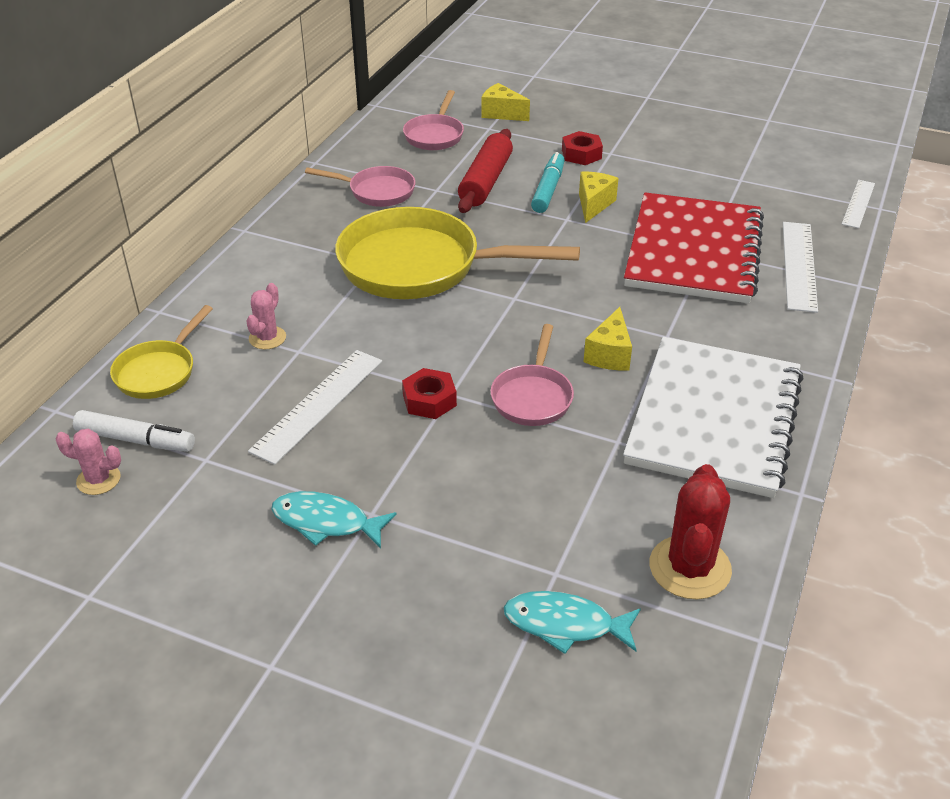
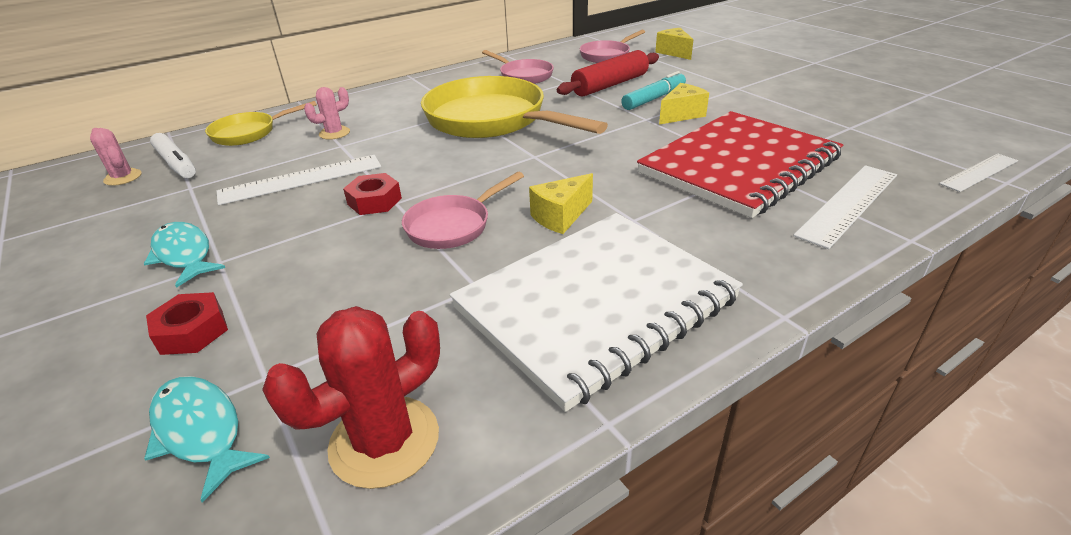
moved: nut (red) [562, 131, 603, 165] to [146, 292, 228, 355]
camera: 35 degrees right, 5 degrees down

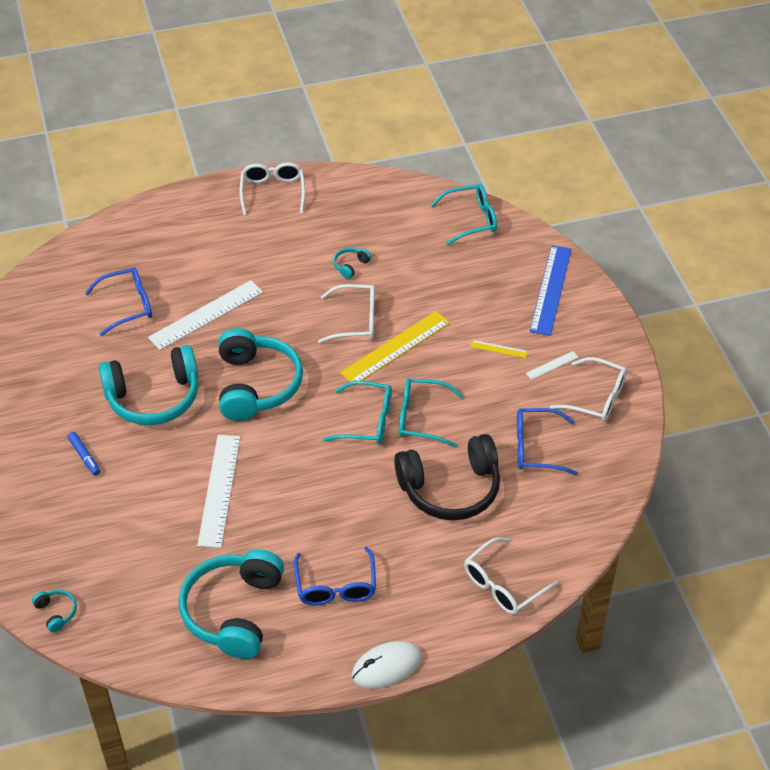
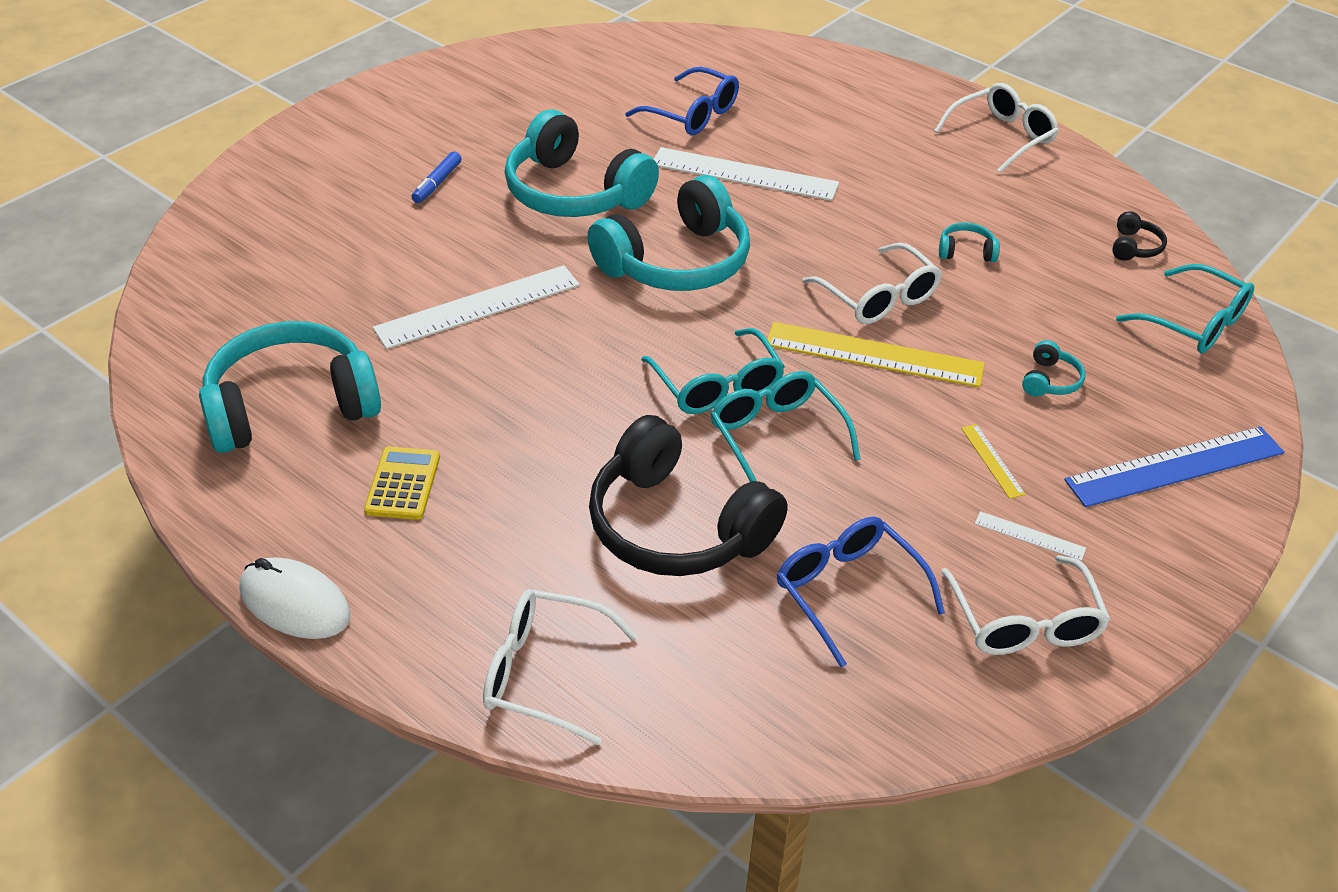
added: headphones (black) [1112, 211, 1167, 261]
moved: headphones (turquoise) [32, 589, 77, 632] to [1022, 340, 1086, 397]
replaced: glasses (blue) [294, 547, 376, 605] to calculator (yellow) [364, 447, 440, 520]
camera: 55 degrees right, 5 degrees down

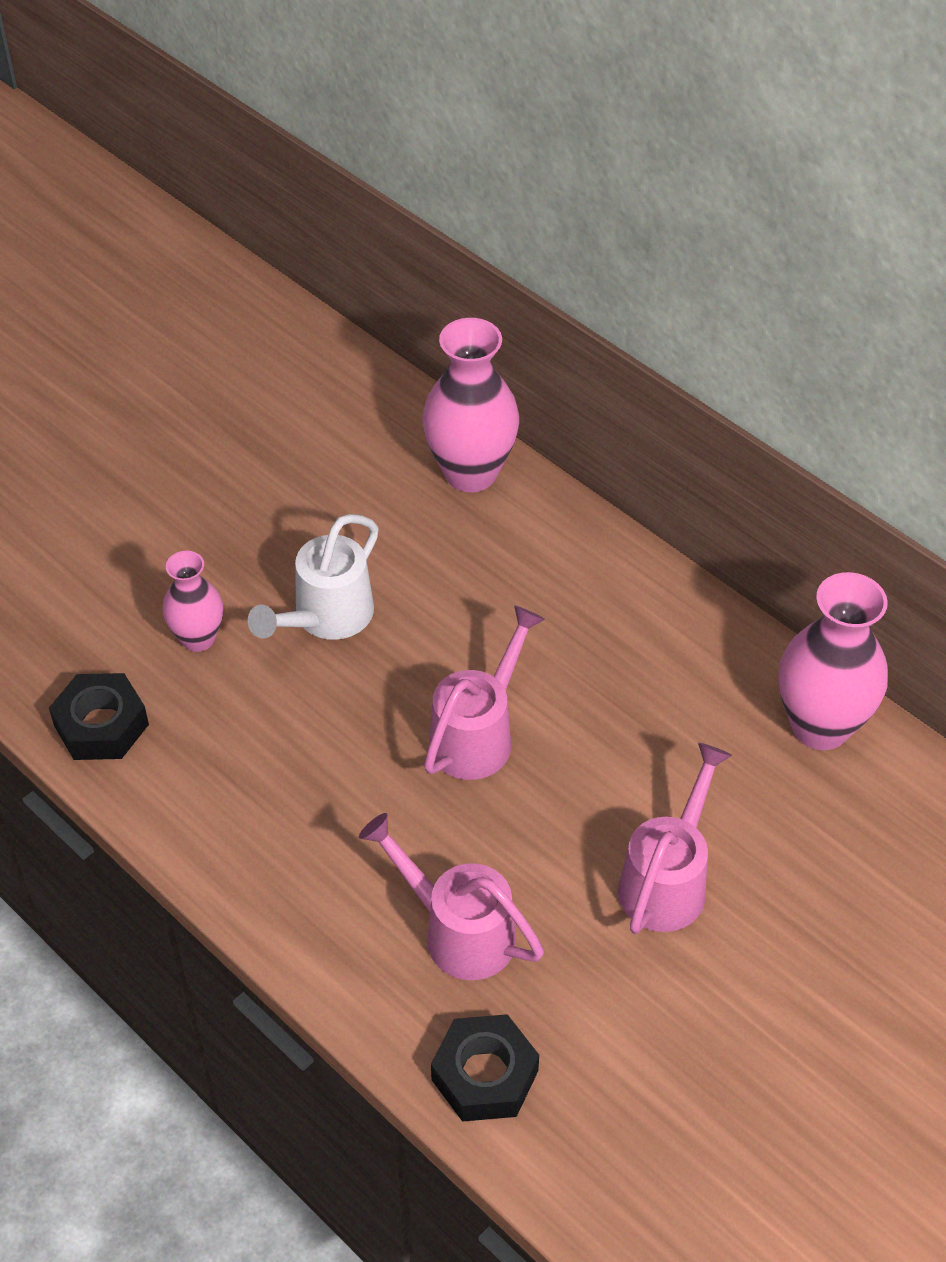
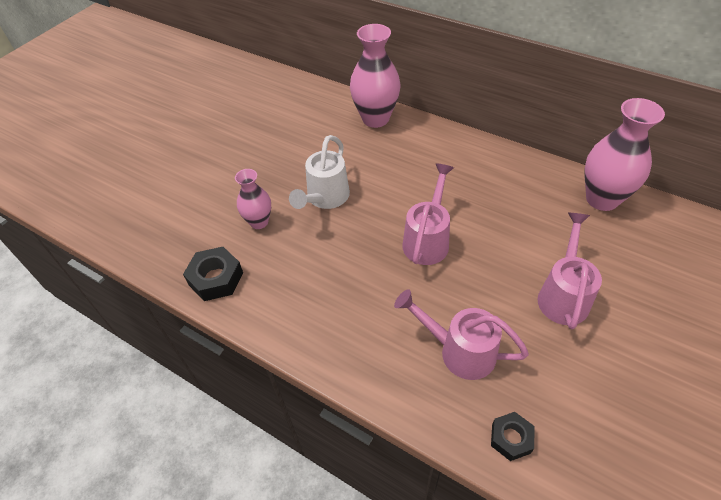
resized: nut (black) [431, 1014, 539, 1122] = [491, 412, 534, 461] x0.65
camera: 10 degrees left, 0 degrees up

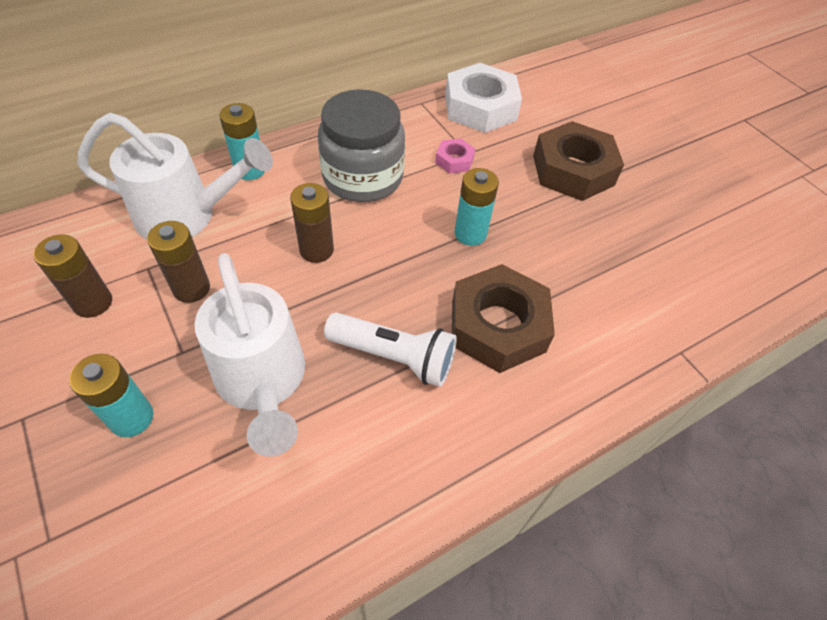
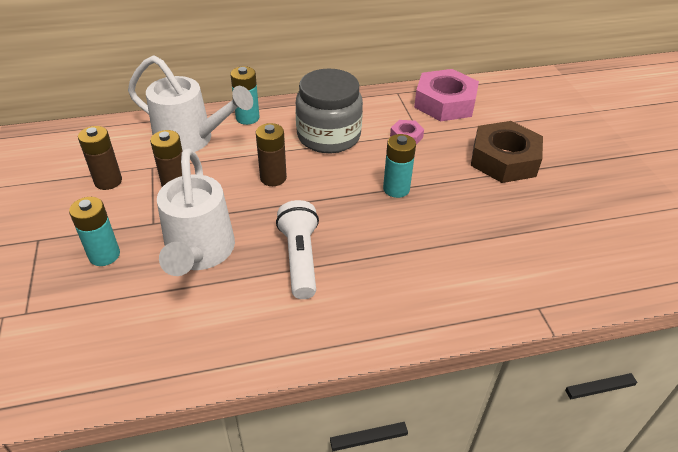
removed: nut (brown) [452, 264, 555, 373]
recoloured: nut (white) [445, 63, 522, 133] to nut (pink) [414, 69, 479, 122]
turned: flashlight (white) [324, 312, 457, 387] = [276, 200, 319, 299] 135 degrees counterclockwise
camera: 20 degrees right, 10 degrees down

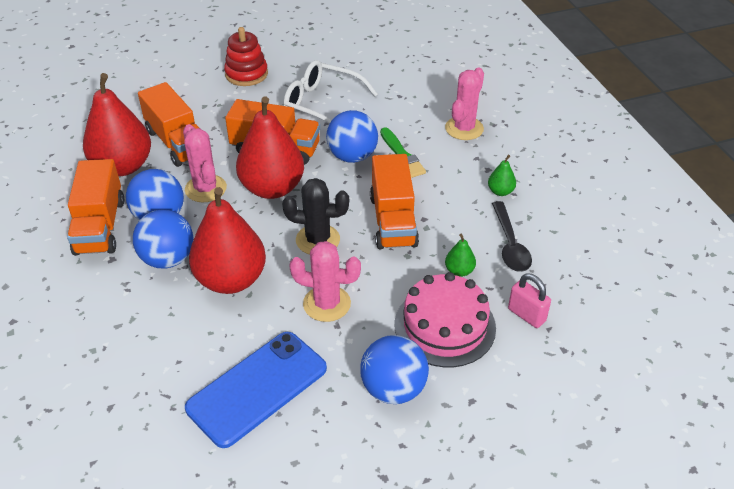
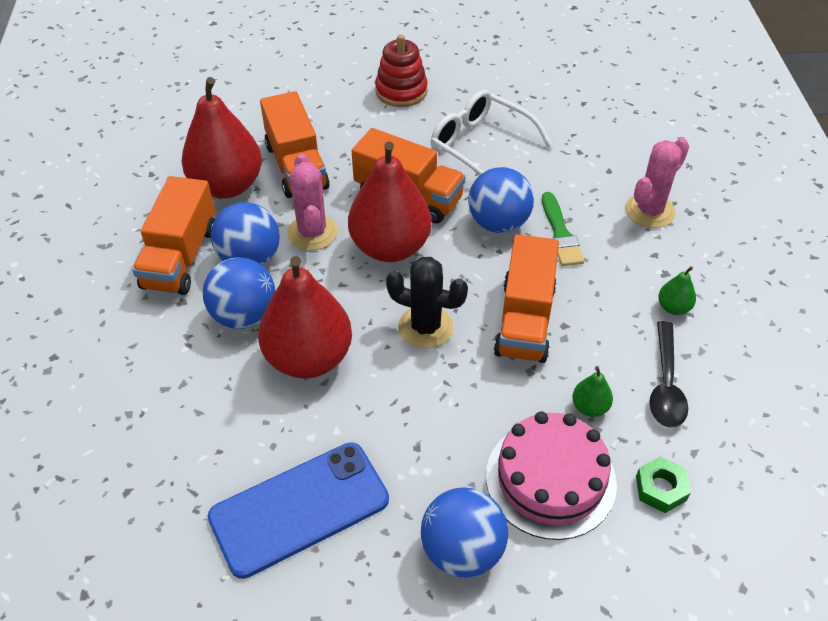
removed: cactus (pink) [289, 241, 361, 322]
replaced: padlock (pink) [508, 273, 551, 328] to nut (green) [636, 456, 691, 513]
camera: 15 degrees right, 5 degrees up

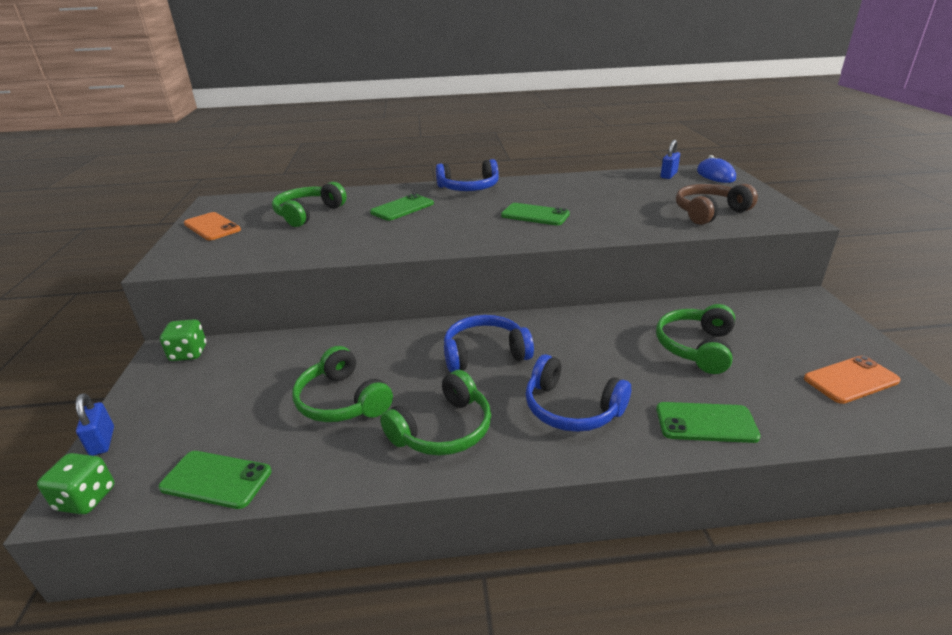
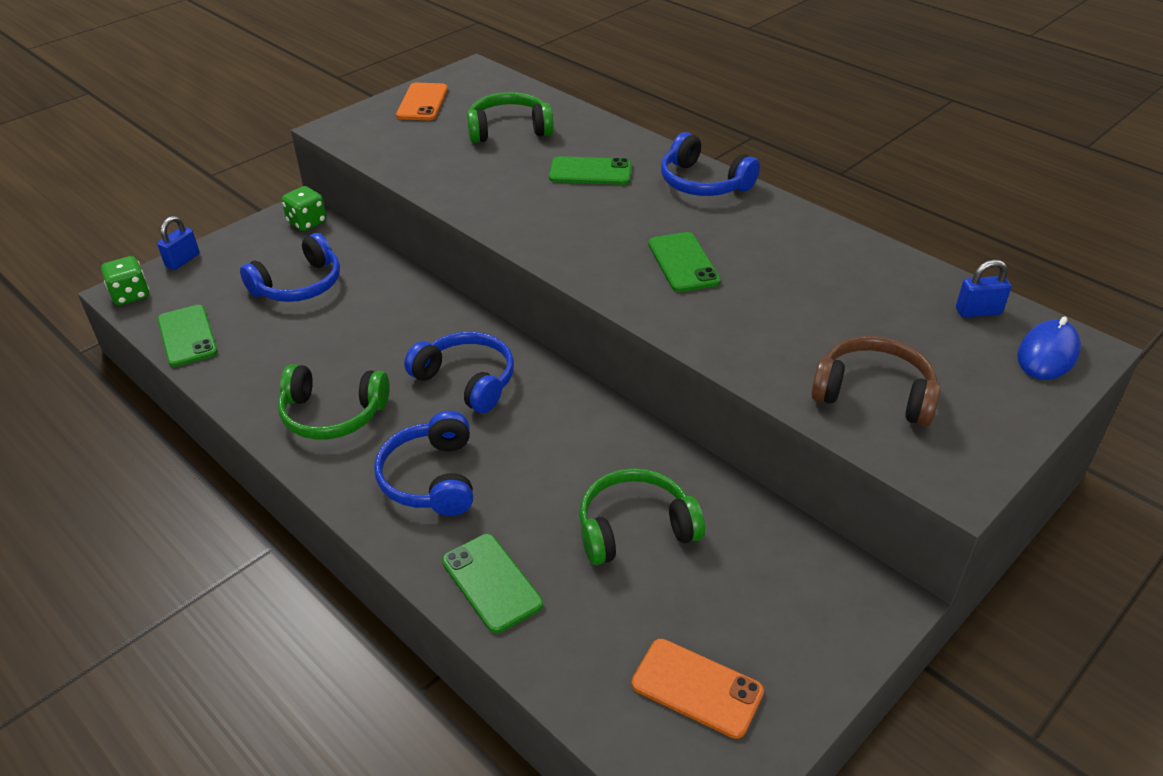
removed: headphones (green) [292, 346, 393, 422]
added: headphones (blue) [240, 233, 340, 302]
camera: 50 degrees right, 10 degrees up

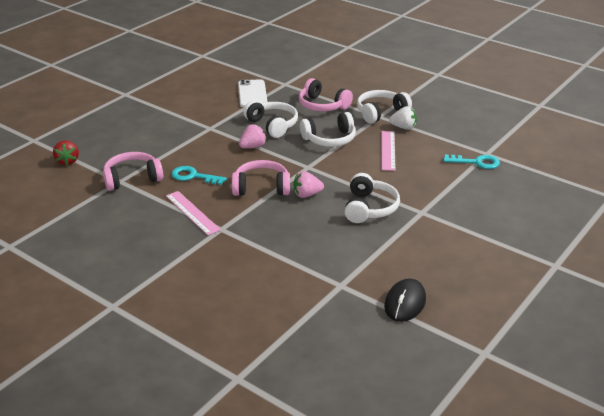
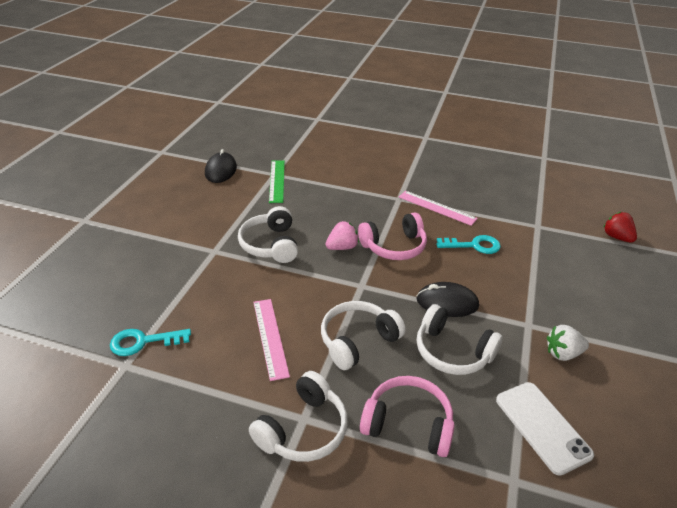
removed: headphones (pink) [103, 152, 163, 191]
added: ruler (green) [269, 160, 285, 203]
moved: strawberry (white) [389, 106, 417, 130] to [547, 325, 589, 361]
replaced: strawberry (pink) [239, 124, 267, 148] to mouse (black) [416, 282, 479, 317]
camera: 160 degrees right, 5 degrees up

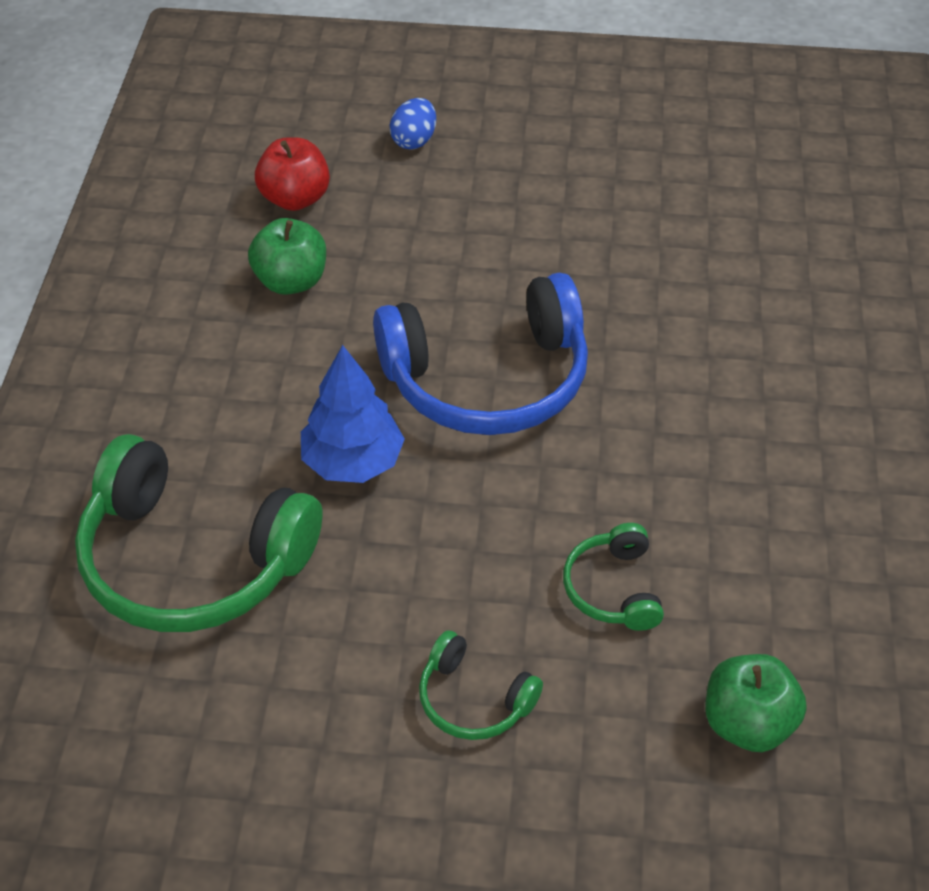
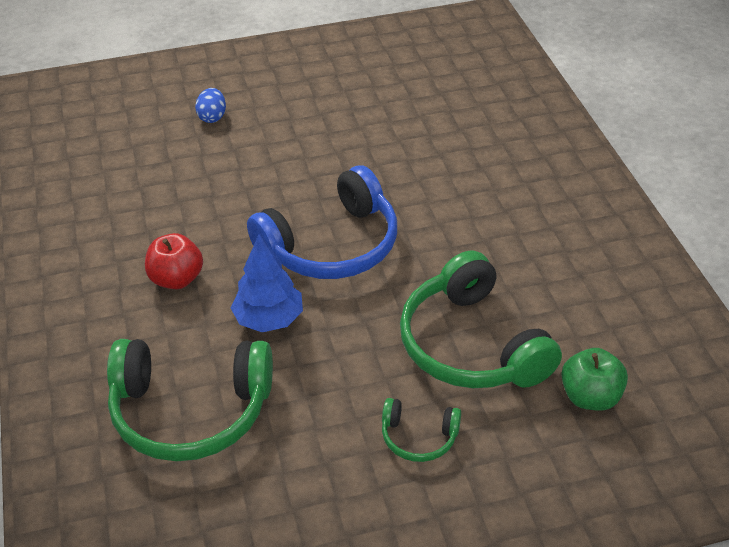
removed: apple (green) [248, 218, 326, 295]
moved: apple (red) [255, 137, 330, 211] to [145, 233, 203, 289]
resized: headphones (green) [563, 523, 664, 631] = [400, 251, 562, 388] x2.11
camera: 20 degrees left, 5 degrees down

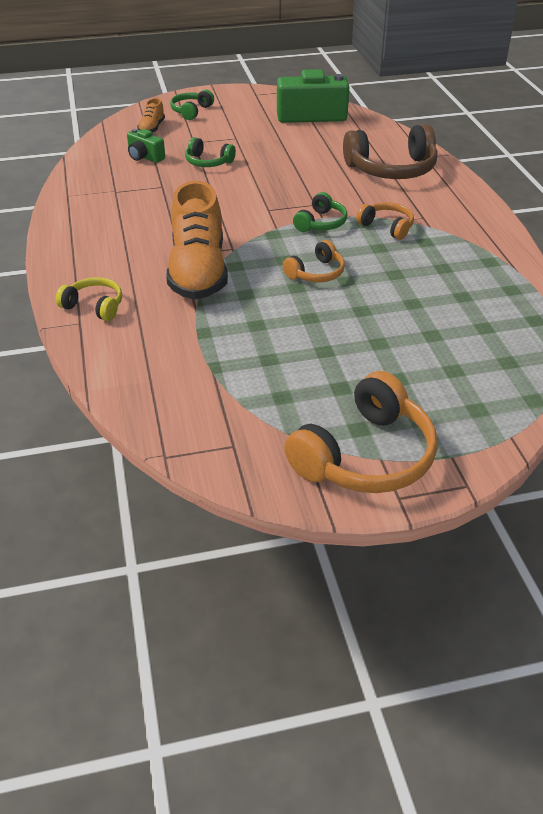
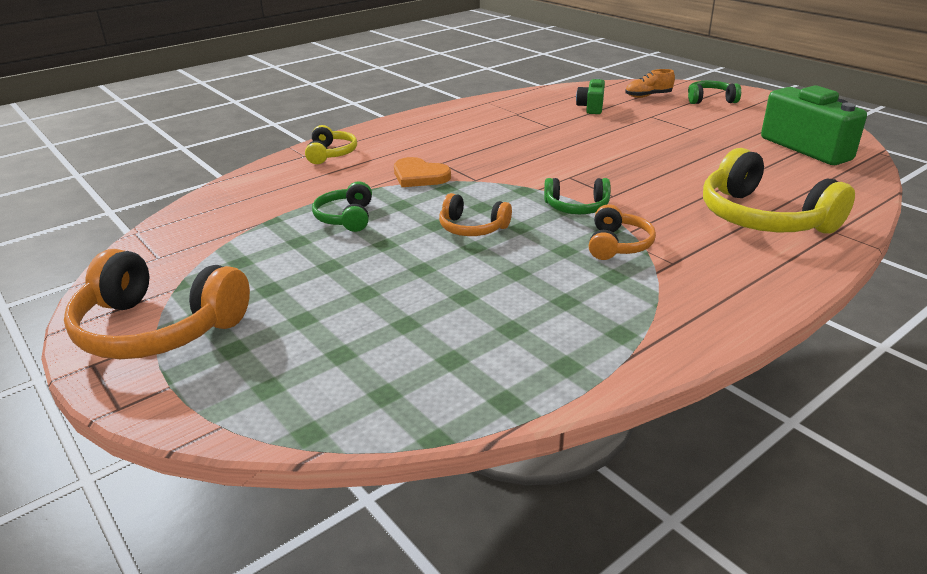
moved: headphones (green) [185, 137, 236, 167] to [312, 181, 372, 232]
replaced: shoe (orange) [166, 181, 228, 299] to heart (orange) [394, 157, 451, 187]
recoloured: headphones (brown) [343, 124, 438, 179] to headphones (yellow) [703, 148, 855, 234]
camera: 65 degrees right, 10 degrees down

